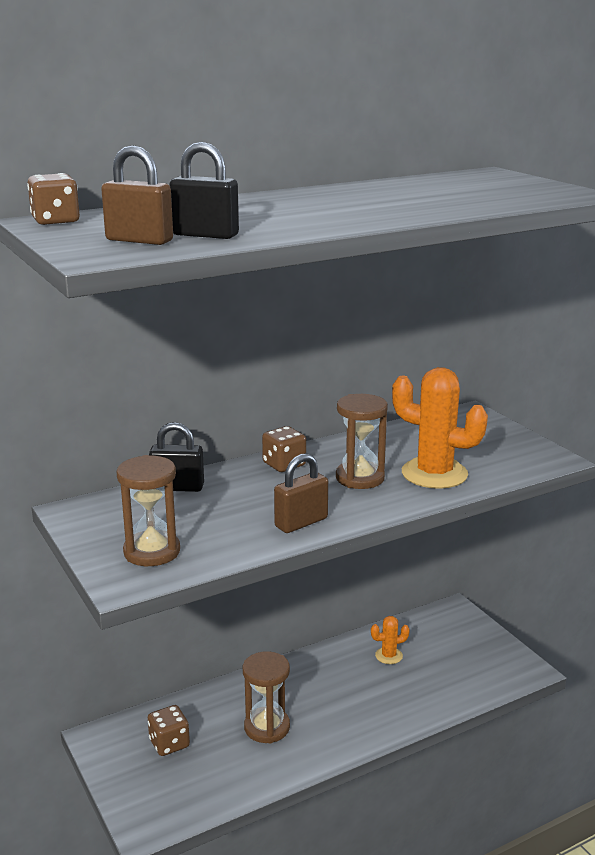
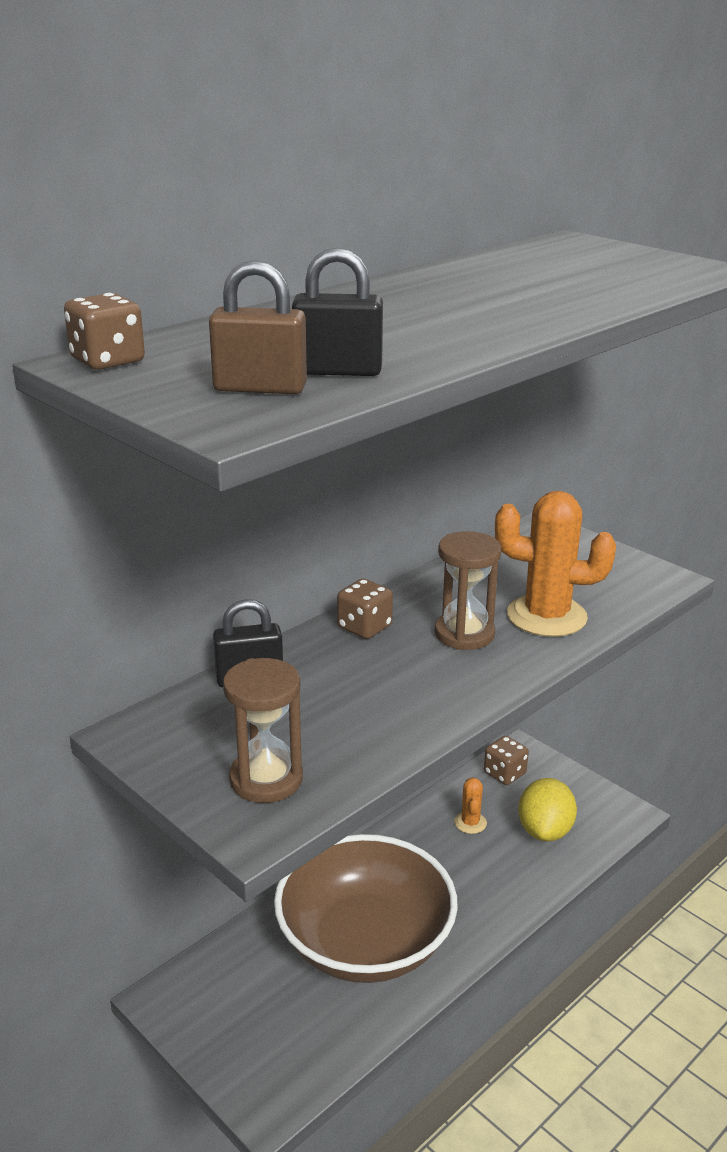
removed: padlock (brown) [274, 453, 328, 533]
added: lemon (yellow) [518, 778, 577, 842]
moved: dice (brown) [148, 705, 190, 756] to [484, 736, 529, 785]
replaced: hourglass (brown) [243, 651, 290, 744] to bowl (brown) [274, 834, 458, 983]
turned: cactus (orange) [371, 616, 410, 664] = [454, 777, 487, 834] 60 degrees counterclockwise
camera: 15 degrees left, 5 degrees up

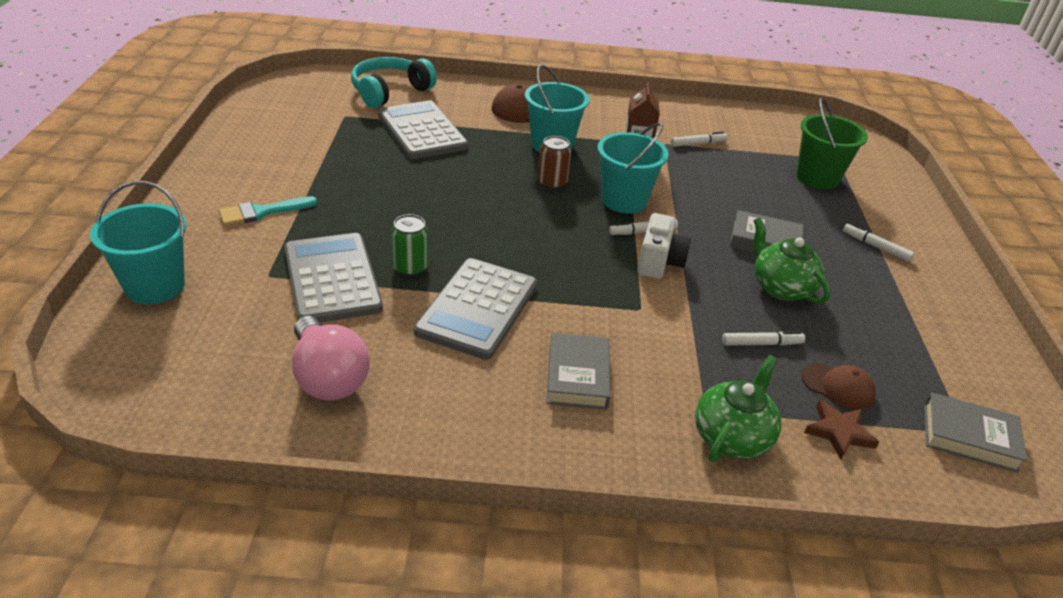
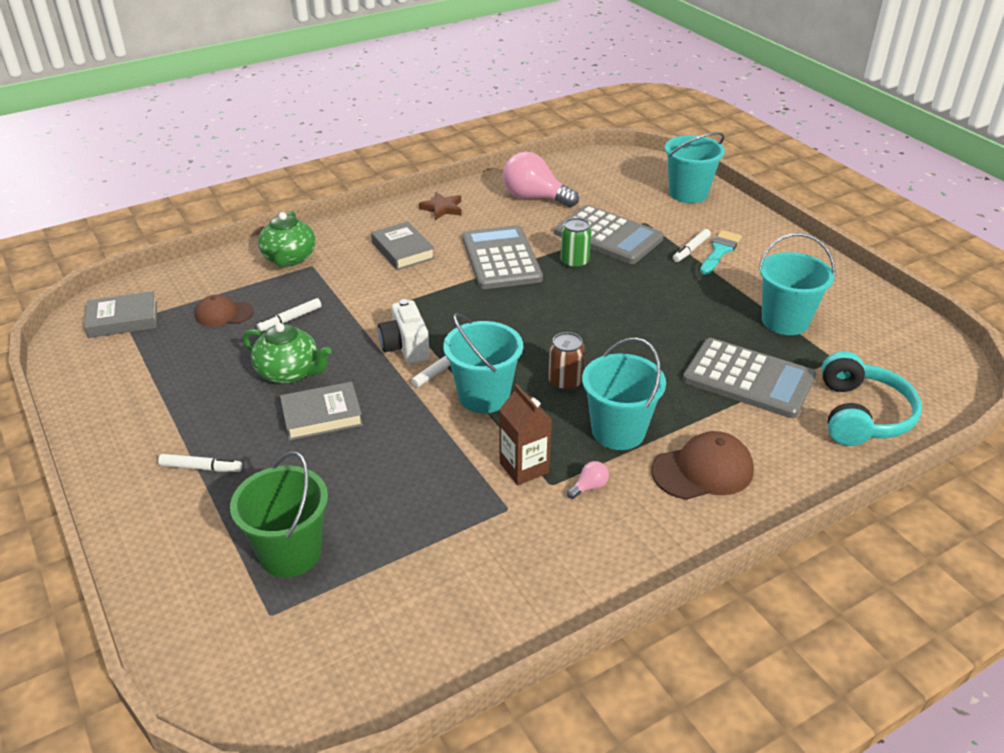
added: light bulb (pink) [567, 461, 609, 499]; bucket (turquoise) [758, 233, 835, 335]
moved: marker (white) [671, 132, 728, 147] to [673, 229, 711, 262]; star (brown) [804, 400, 879, 459] to [419, 192, 462, 220]
camera: 150 degrees right, 0 degrees up

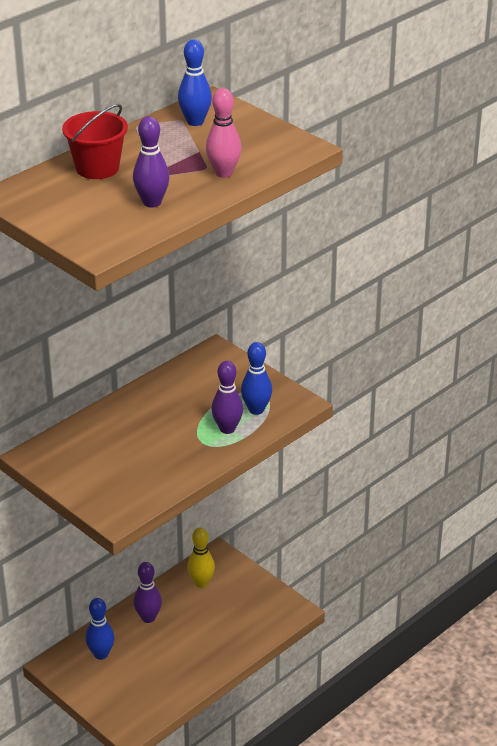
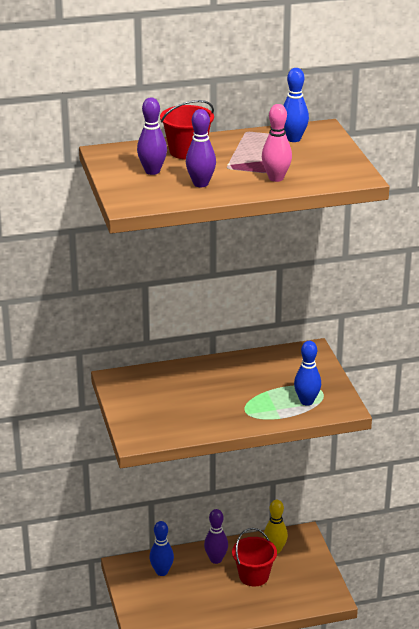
added: bucket (red) [232, 528, 277, 586]
moved: bowling pin (purple) [211, 361, 243, 434] to [137, 98, 167, 175]
camera: 30 degrees right, 5 degrees down

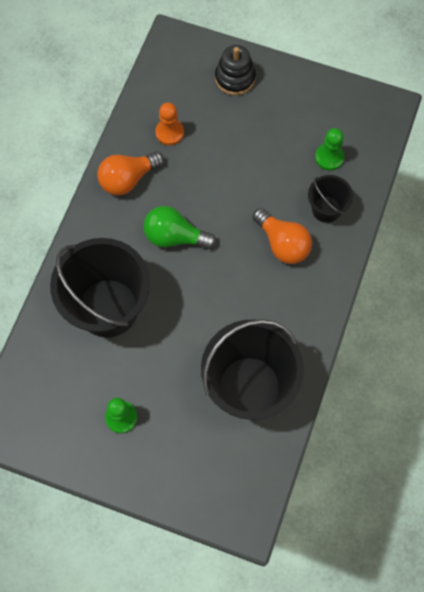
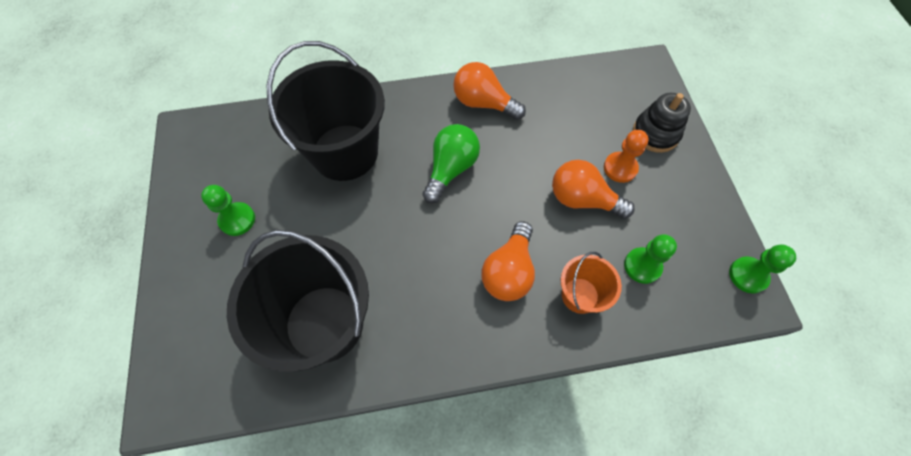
added: light bulb (orange) [552, 160, 635, 219]; pawn (green) [729, 245, 796, 293]
moved: pawn (orange) [155, 103, 184, 146] to [604, 130, 649, 183]
recoloured: bucket (black) [308, 175, 353, 223] to bucket (orange) [561, 252, 622, 314]
turned: light bulb (green) [143, 206, 216, 249] = [423, 124, 480, 203] 45 degrees clockwise
camera: 60 degrees right, 5 degrees down

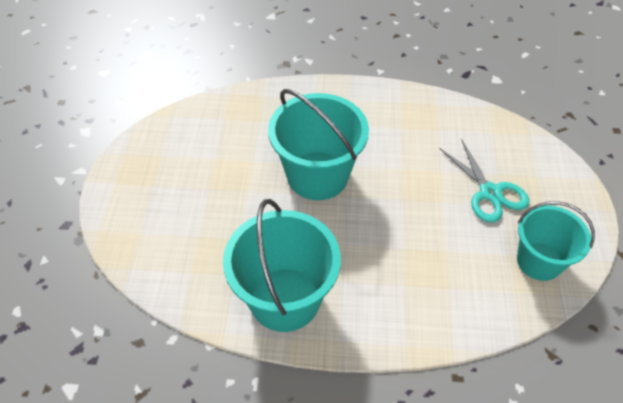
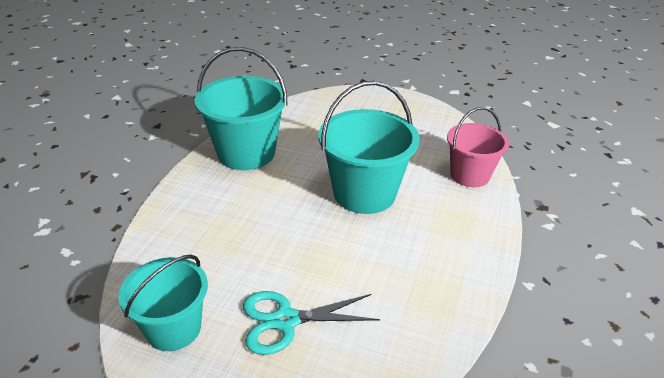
added: bucket (pink) [447, 107, 509, 187]
camera: 105 degrees right, 15 degrees down

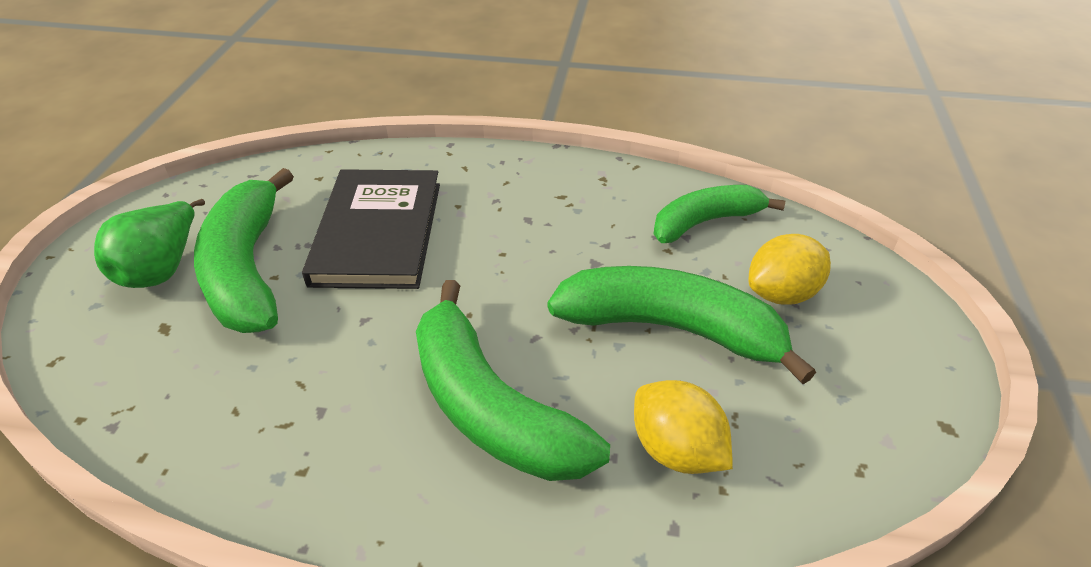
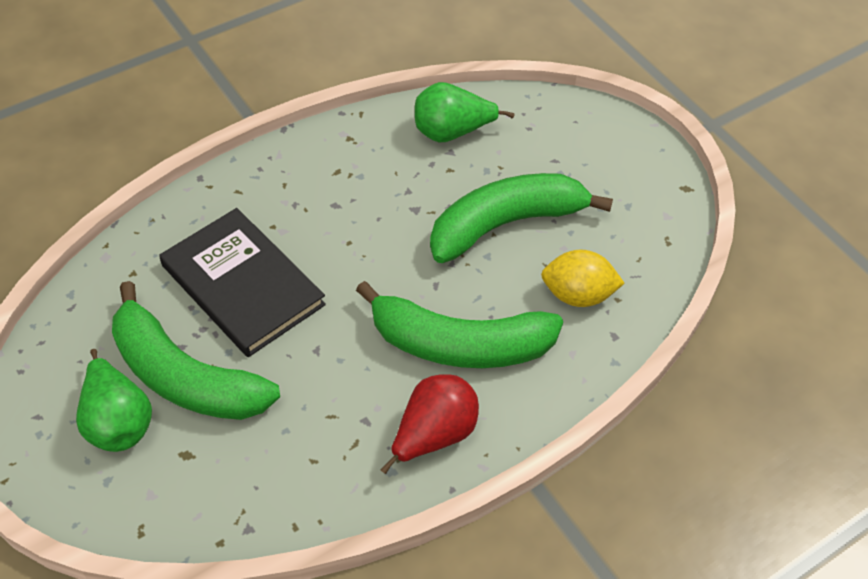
removed: lemon (yellow) [749, 234, 831, 304]
added: pear (red) [380, 374, 479, 474]
replaced: banana (green) [653, 185, 786, 243] to pear (green) [415, 82, 515, 142]
camera: 45 degrees left, 10 degrees up

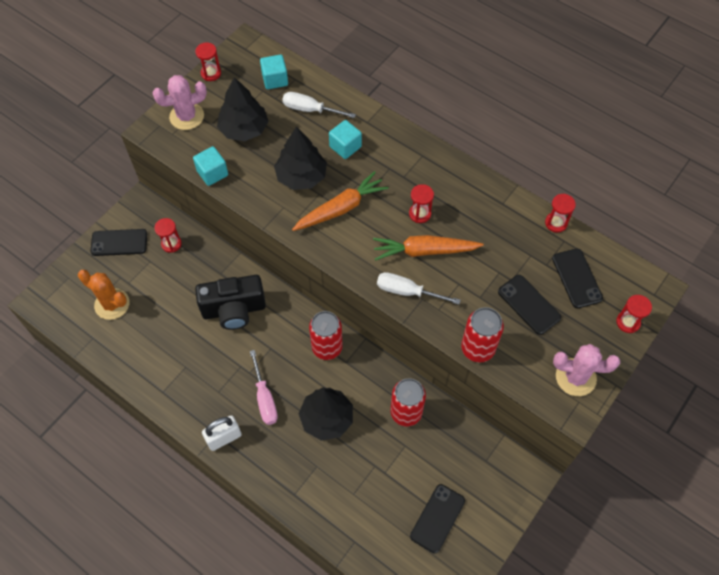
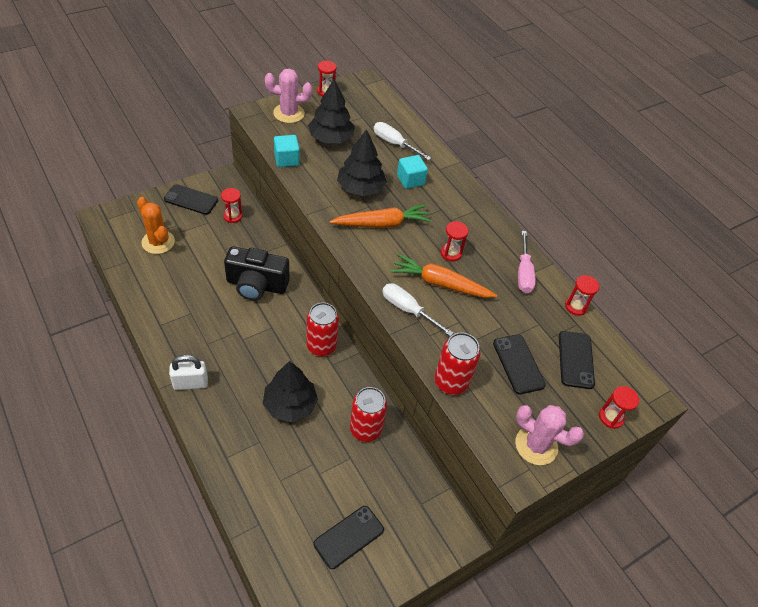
removed: cube (turquoise) [260, 55, 288, 89]
moved: screwdriver (pink) [250, 350, 278, 425] to [518, 231, 536, 293]
camera: 15 degrees right, 10 degrees down

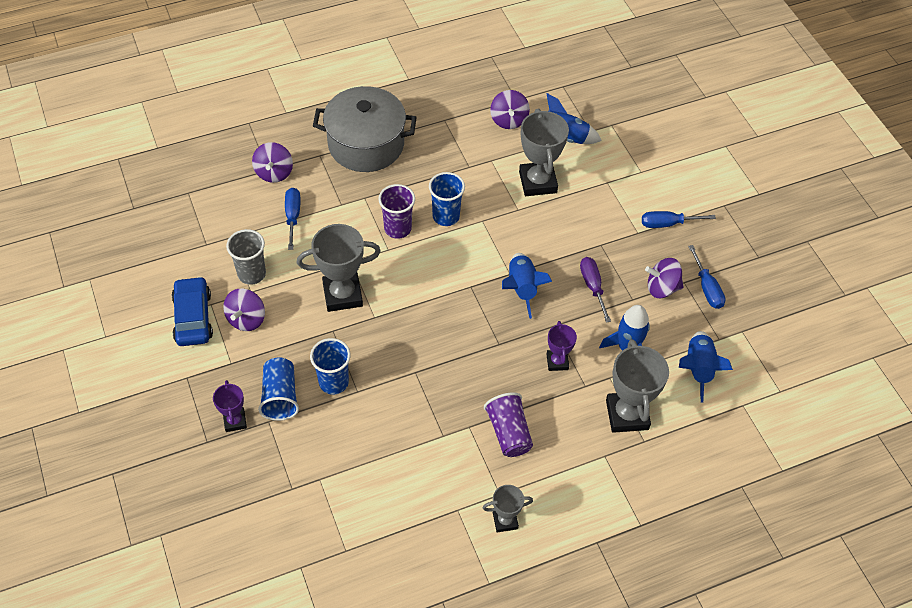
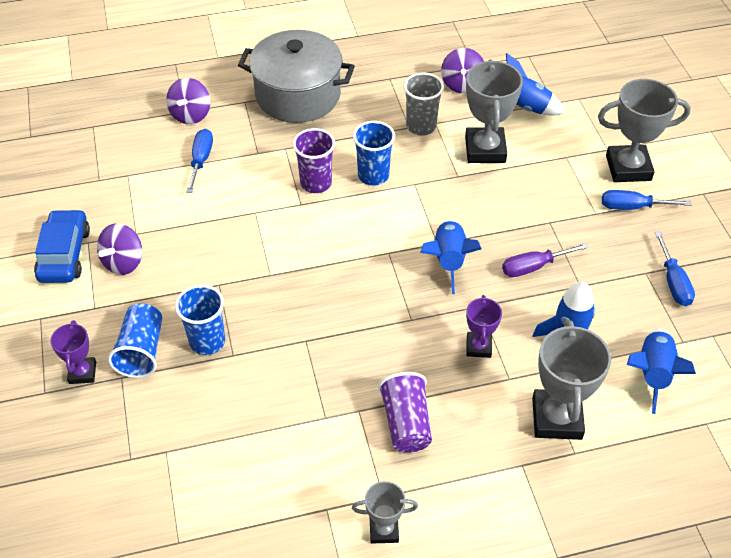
removed: spinning top (purple) [645, 258, 684, 298]
moved: cup (grey) [226, 229, 266, 285] to [403, 72, 444, 135]; trophy (grey) [297, 224, 381, 312] to [598, 79, 691, 182]
turned: screwdriver (purple) [580, 257, 611, 323] = [502, 243, 589, 277] 105 degrees counterclockwise
camera: 10 degrees right, 5 degrees down

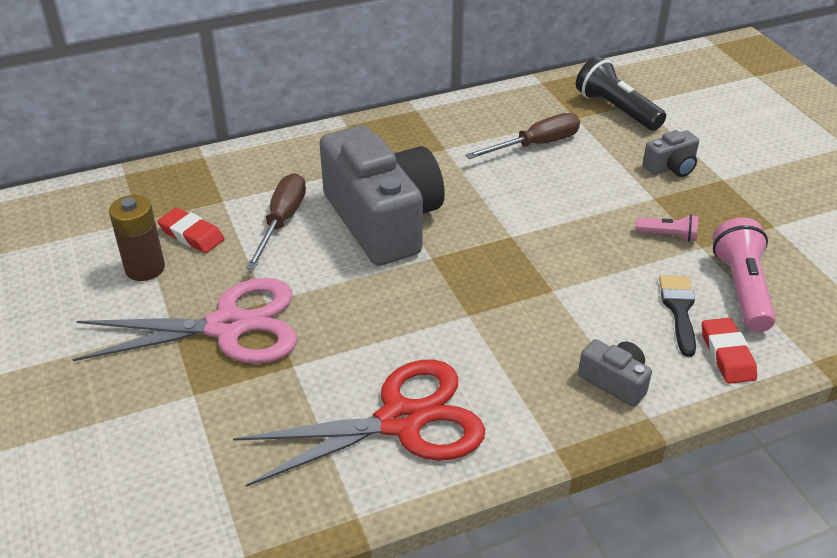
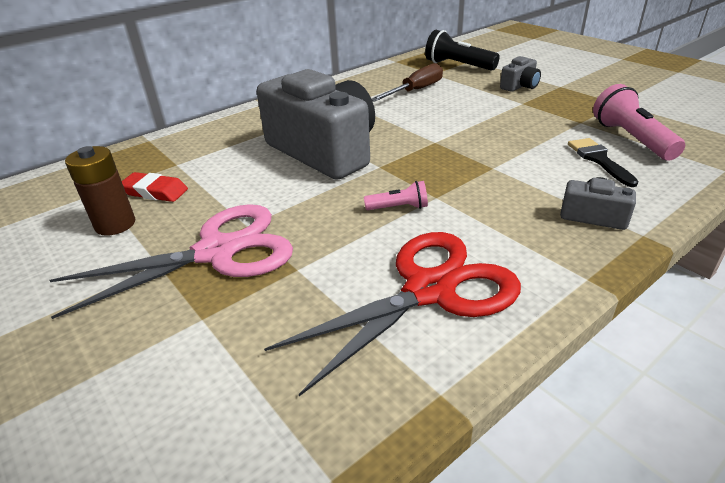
removed: screwdriver (brown) [246, 173, 306, 270]; eraser (red) [702, 318, 757, 384]
moved: flashlight (pink) [636, 214, 698, 242] to [364, 181, 428, 210]
camera: 15 degrees left, 5 degrees down

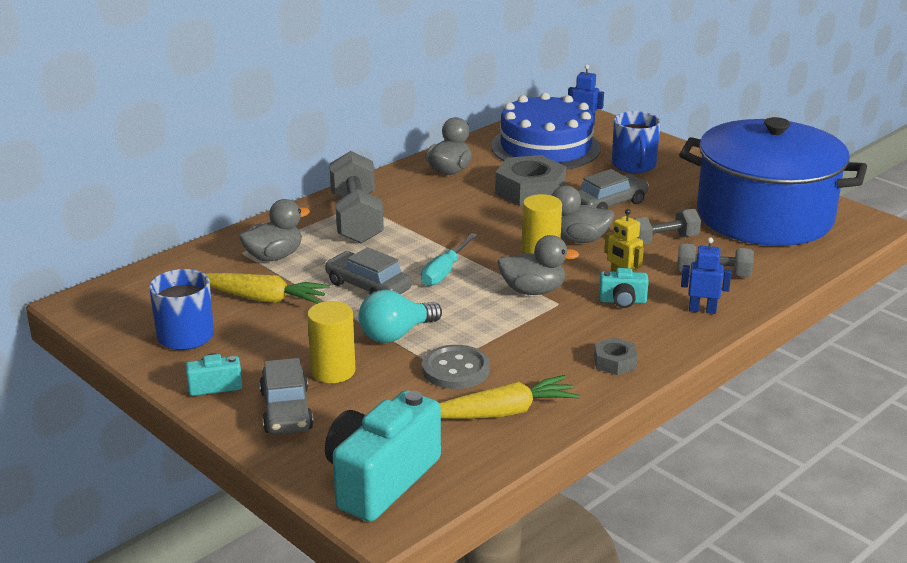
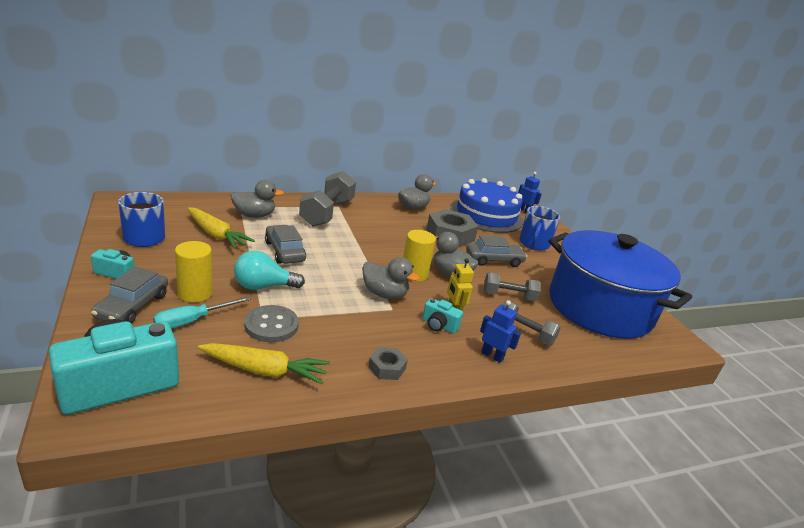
moved: screwdriver (turquoise) [421, 233, 477, 286] to [153, 296, 251, 329]
camera: 20 degrees right, 0 degrees up

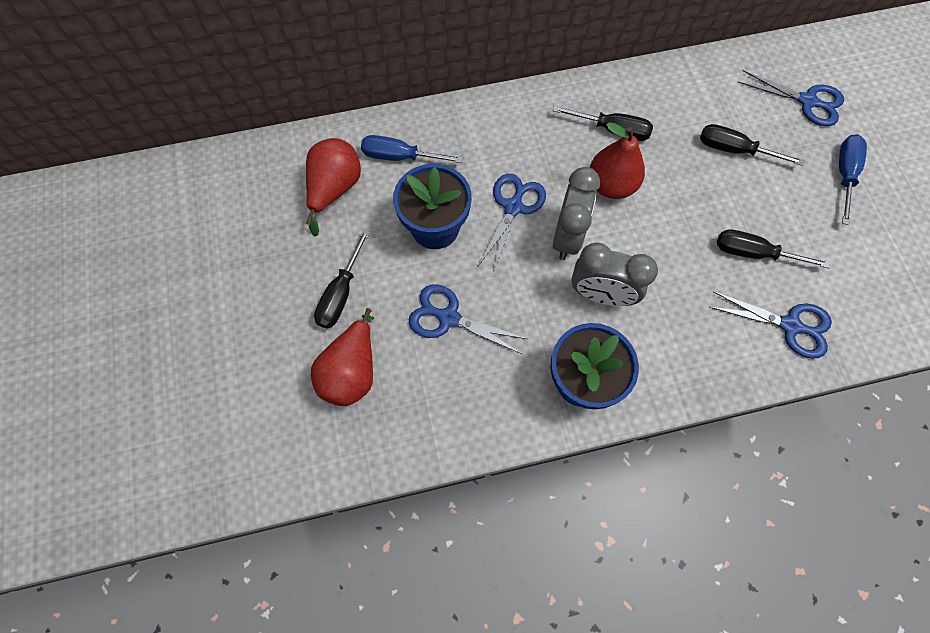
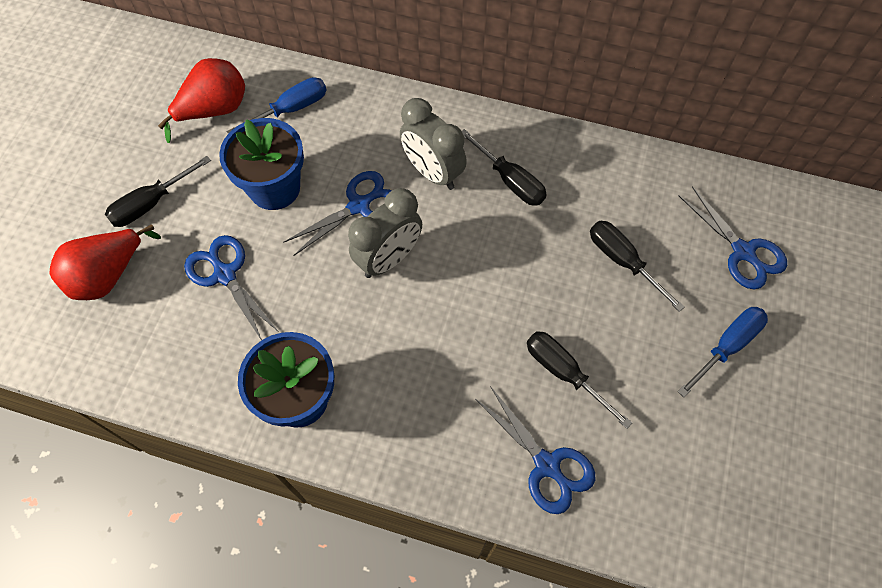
removed: pear (red) [590, 122, 645, 199]
moved: clock (grey) [571, 243, 658, 306] to [400, 98, 467, 190]
turned: screwdriver (blue) [361, 135, 463, 163] = [226, 77, 327, 134] 105 degrees clockwise
camera: 30 degrees right, 5 degrees down

